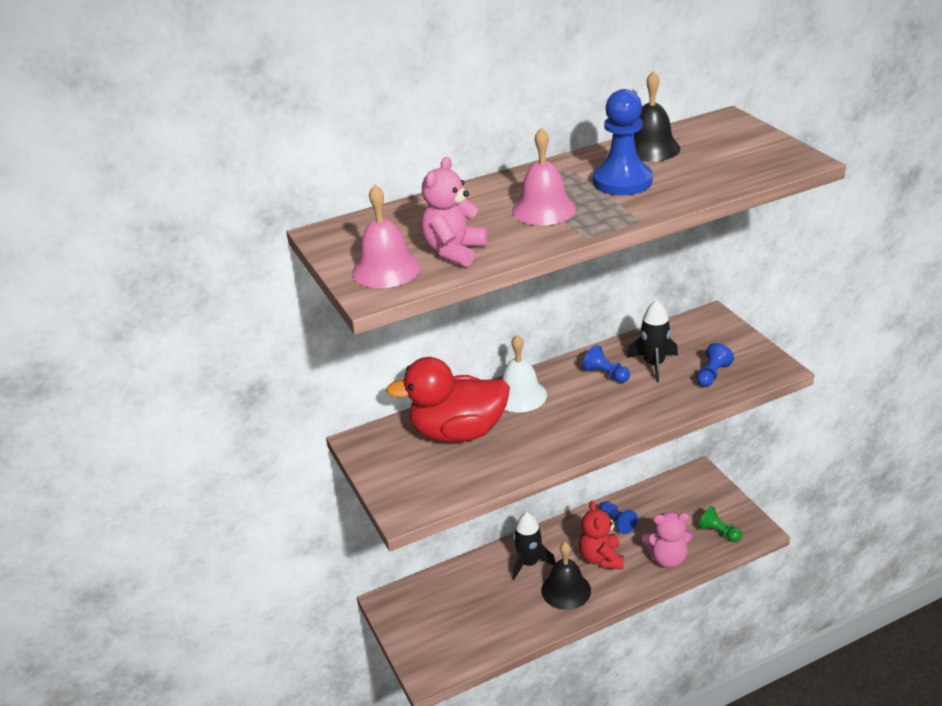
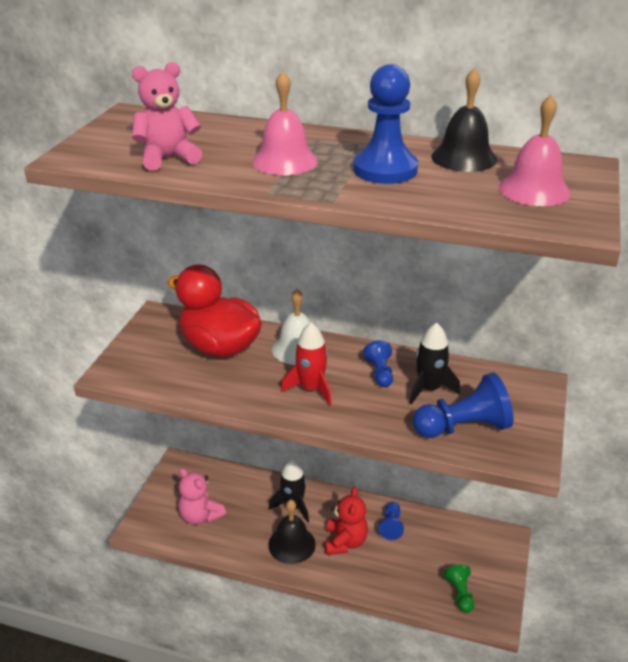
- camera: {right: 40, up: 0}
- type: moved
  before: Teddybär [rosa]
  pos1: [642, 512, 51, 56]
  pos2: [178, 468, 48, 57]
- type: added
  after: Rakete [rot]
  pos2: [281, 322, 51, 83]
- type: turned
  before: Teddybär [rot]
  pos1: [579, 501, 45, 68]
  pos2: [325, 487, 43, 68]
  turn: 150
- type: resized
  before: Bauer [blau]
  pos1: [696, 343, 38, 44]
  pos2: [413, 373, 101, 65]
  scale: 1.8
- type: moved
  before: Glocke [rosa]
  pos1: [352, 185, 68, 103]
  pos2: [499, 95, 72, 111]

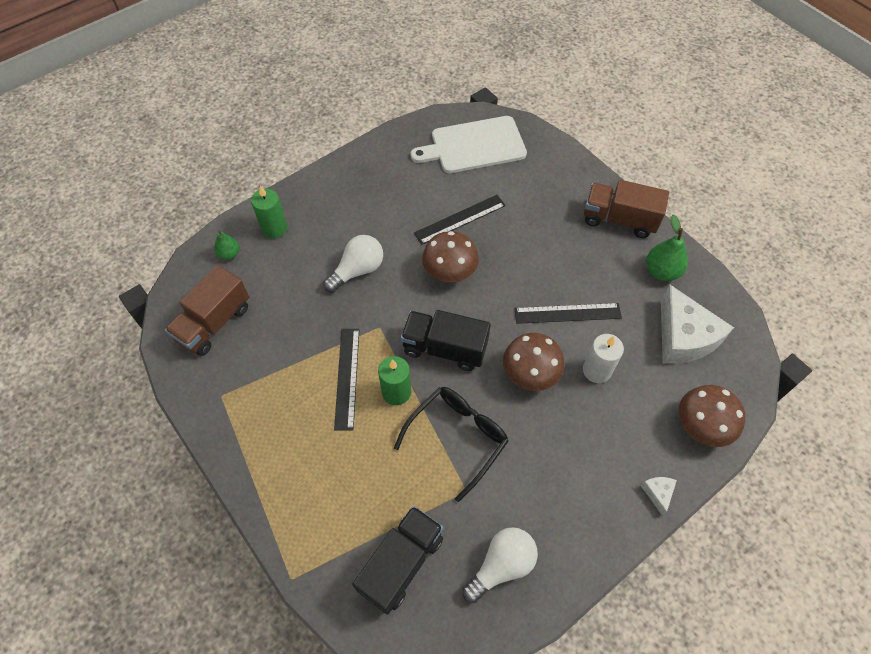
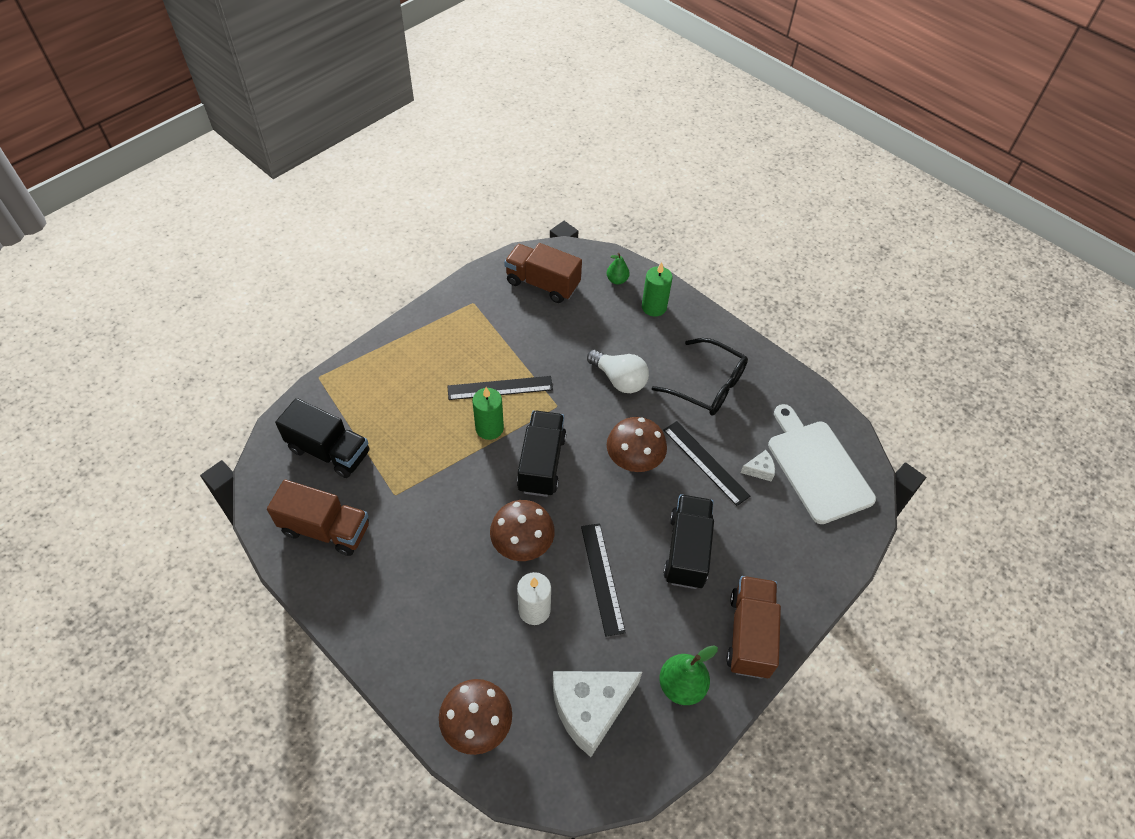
- camera: {right: 80, up: -5}
- type: replaced
  before: Glühbirne [weiß]
  after: Lastwagen [braun]
  pos1: [462, 527, 76, 76]
  pos2: [267, 479, 102, 77]
- type: moved
  before: Brille [schwarz]
  pos1: [394, 387, 115, 115]
  pos2: [652, 338, 96, 78]
- type: added
  after: Lastwagen [schwarz]
  pos2: [663, 494, 51, 95]
- type: moved
  before: Käse [weiß]
  pos1: [641, 477, 36, 39]
  pos2: [740, 450, 35, 32]

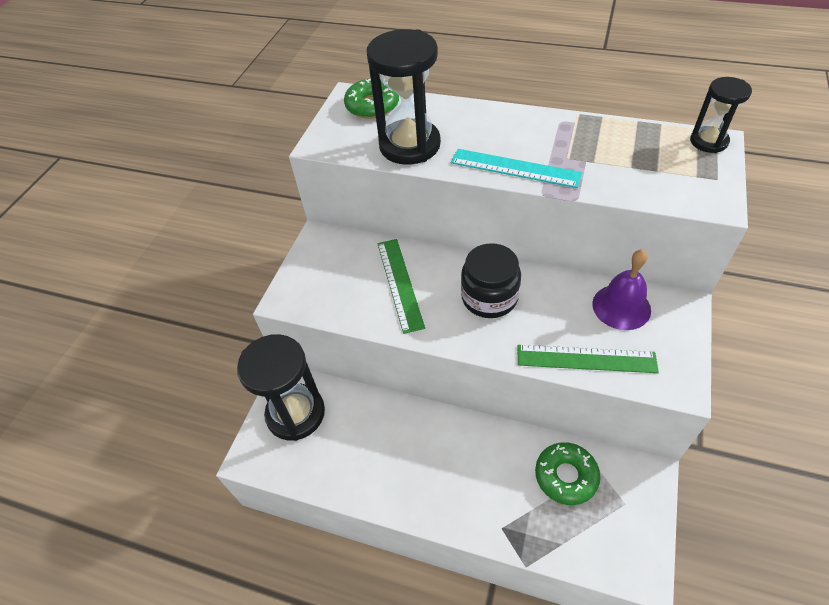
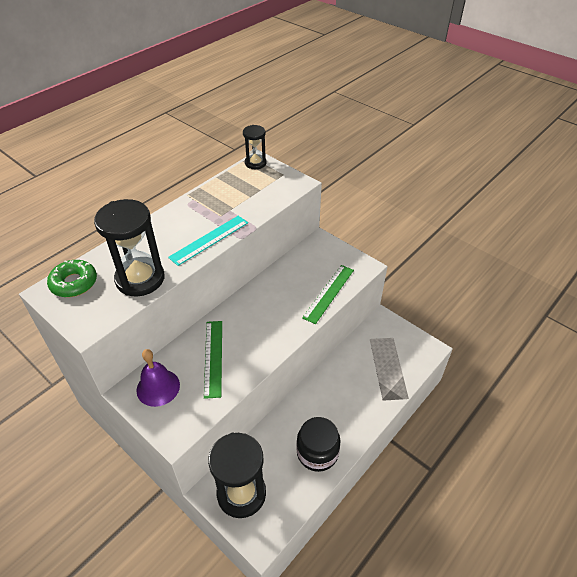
- camera: {right: -70, up: -5}
- type: moved
  before: Glocke [lila]
  pos1: [592, 249, 59, 81]
  pos2: [136, 349, 44, 58]
- type: turned
  before: Lineal [grün]
  pos1: [377, 239, 48, 95]
  pos2: [204, 321, 18, 78]
  turn: 75
- type: moved
  before: Einmachglas [schwarz]
  pos1: [461, 243, 60, 75]
  pos2: [296, 417, 44, 55]
- type: removed
  before: Donut [grün]
  pos1: [535, 442, 65, 63]

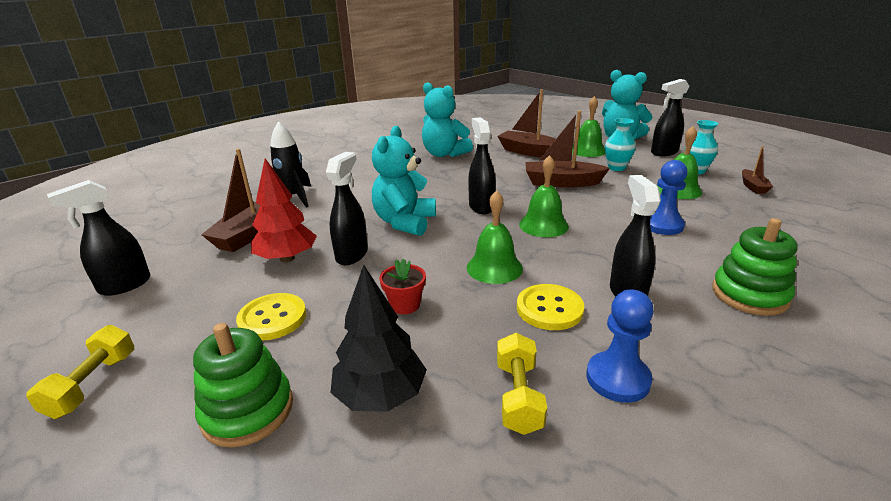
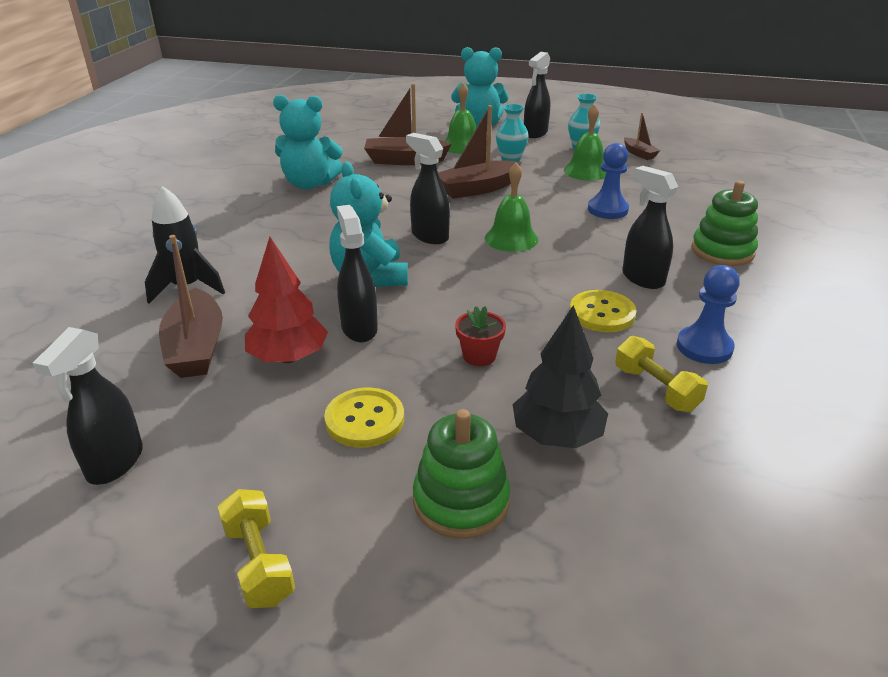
- camera: {right: -35, up: 5}
- type: removed
  before: Glocke [grün]
  pos1: [467, 190, 56, 94]

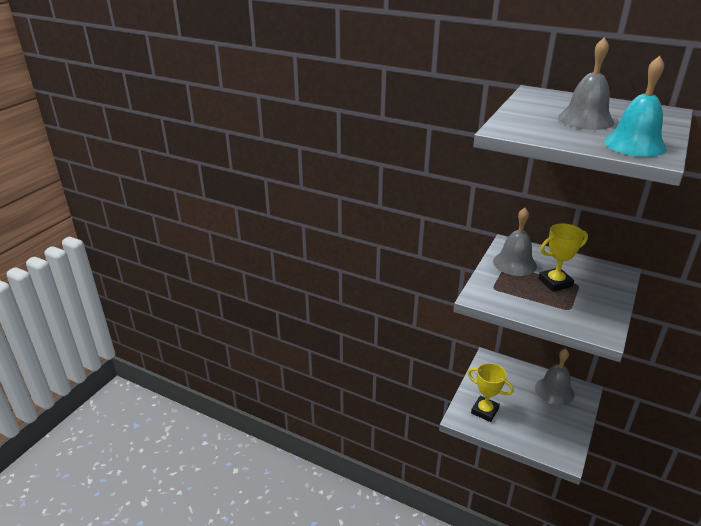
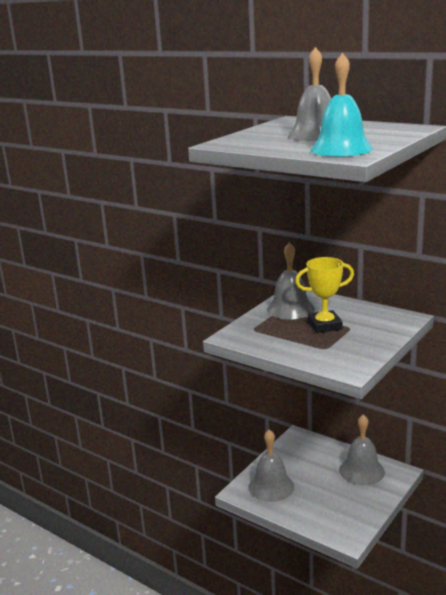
- camera: {right: 10, up: -10}
- type: replaced
  before: Pokal [gelb]
  after: Glocke [grau]
  pos1: [468, 363, 46, 59]
  pos2: [249, 429, 45, 73]

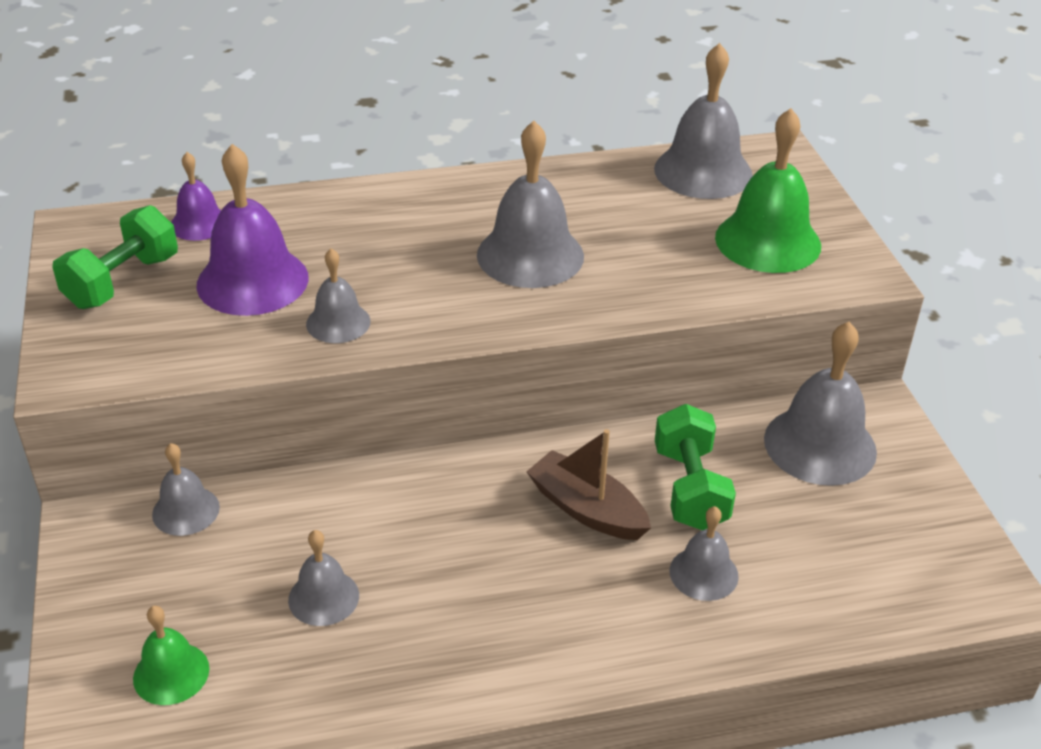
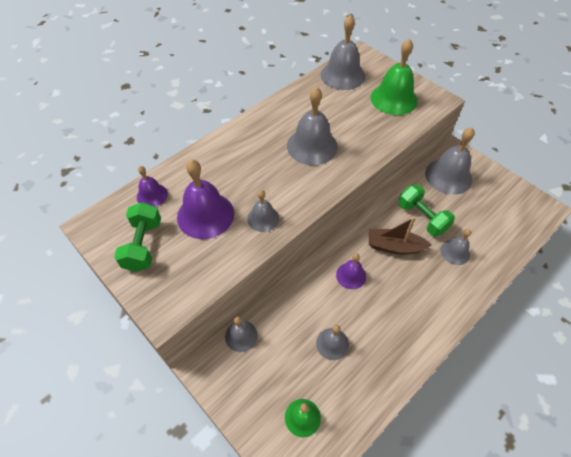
- camera: {right: -30, up: 15}
- type: added
  after: Glocke [lila]
  pos2: [336, 253, 30, 36]

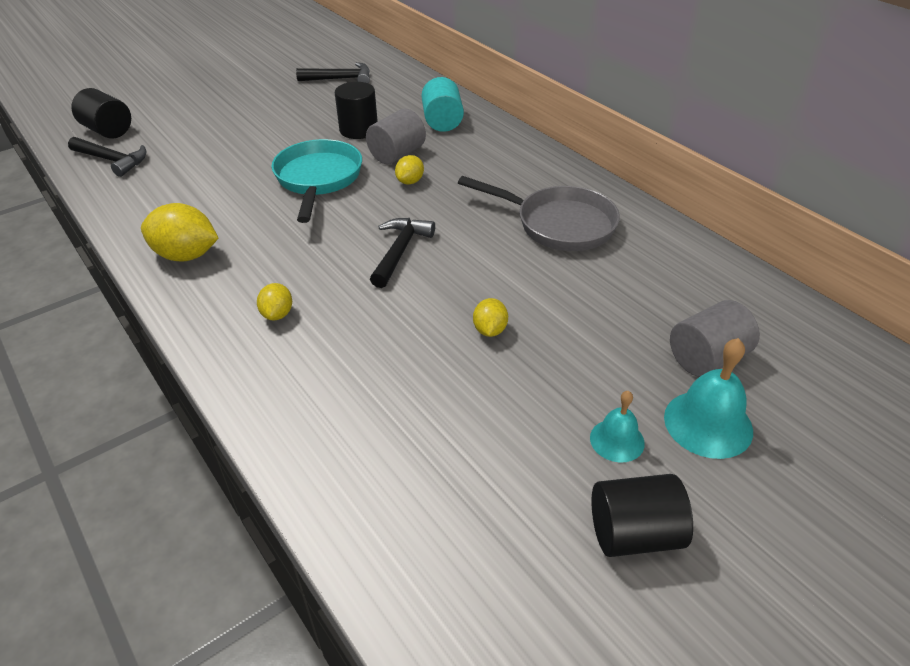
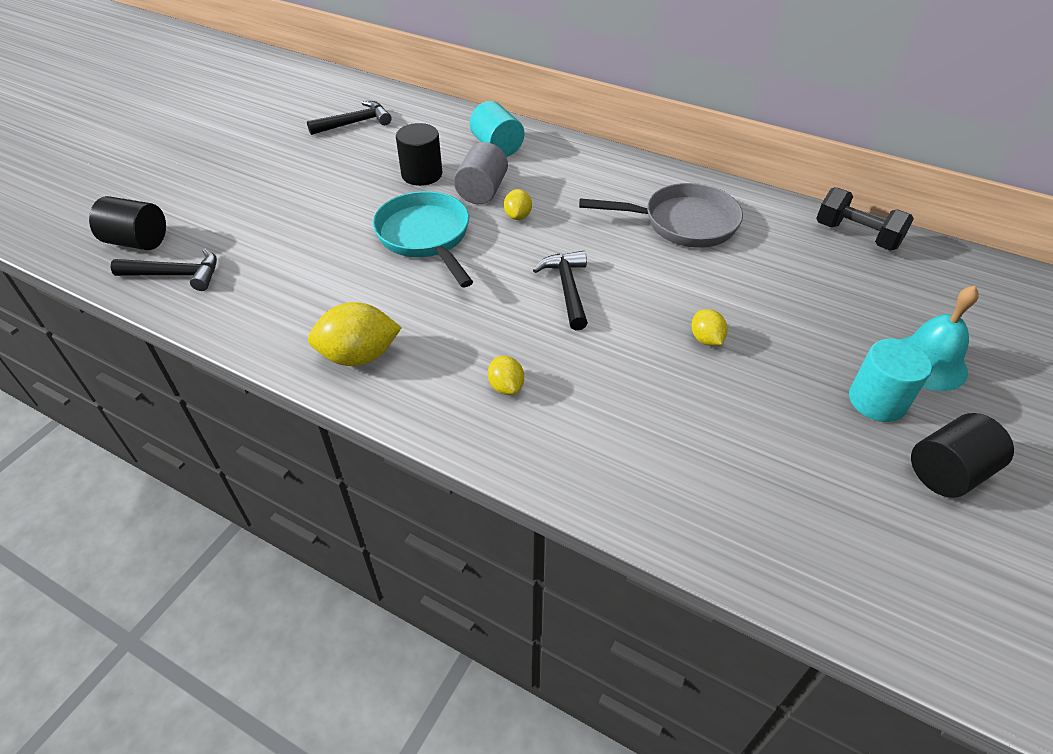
- camera: {right: -25, up: 5}
- type: added
  after: Hantel [schwarz]
  pos2: [816, 187, 98, 64]
- type: replaced
  before: Glocke [türkis]
  after: Vollzylinder [türkis]
  pos1: [590, 391, 55, 72]
  pos2: [849, 339, 83, 83]
- type: removed
  before: Vollzylinder [grau]
  pos1: [670, 300, 90, 77]

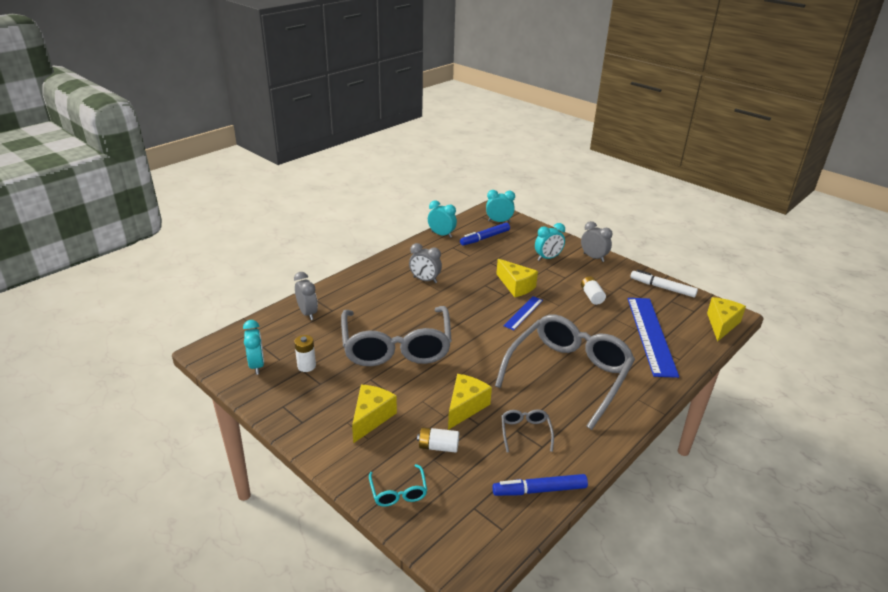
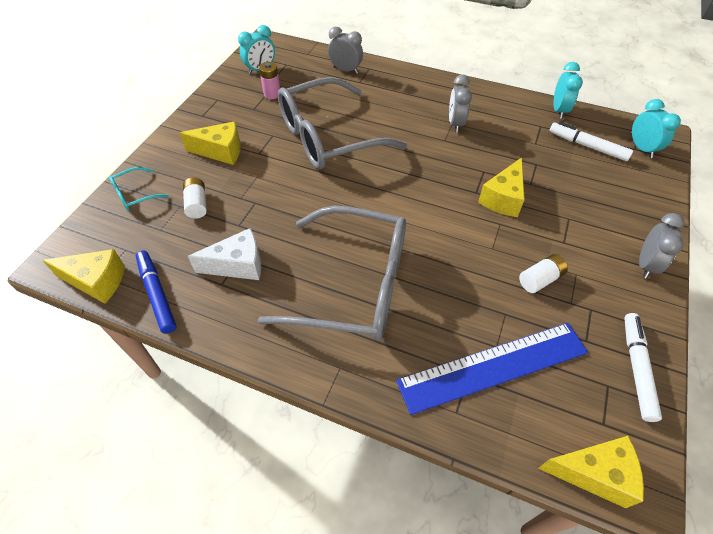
- camera: {right: 70, up: 20}
- type: moved
  before: Käse [gelb]
  pos1: [448, 374, 44, 56]
  pos2: [42, 249, 83, 55]
- type: replaced
  before: Brille [grau]
  after: Käse [weiß]
  pos1: [501, 409, 53, 43]
  pos2: [188, 228, 73, 52]
- type: recoloured
  before: Batterie [weiß]
  after: Batterie [rosa]
  pos1: [294, 335, 22, 37]
  pos2: [259, 62, 21, 37]
- type: turned
  before: Wecker [grau]
  pos1: [294, 272, 24, 48]
  pos2: [328, 27, 35, 47]
  turn: -105
- type: recoloured
  before: Filzstift [blau]
  after: Filzstift [weiß]
  pos1: [460, 223, 50, 23]
  pos2: [549, 122, 84, 39]
- type: removed
  before: Lineal [blau]
  pos1: [504, 296, 39, 34]
- type: removed
  before: Wecker [türkis]
  pos1: [535, 223, 30, 38]

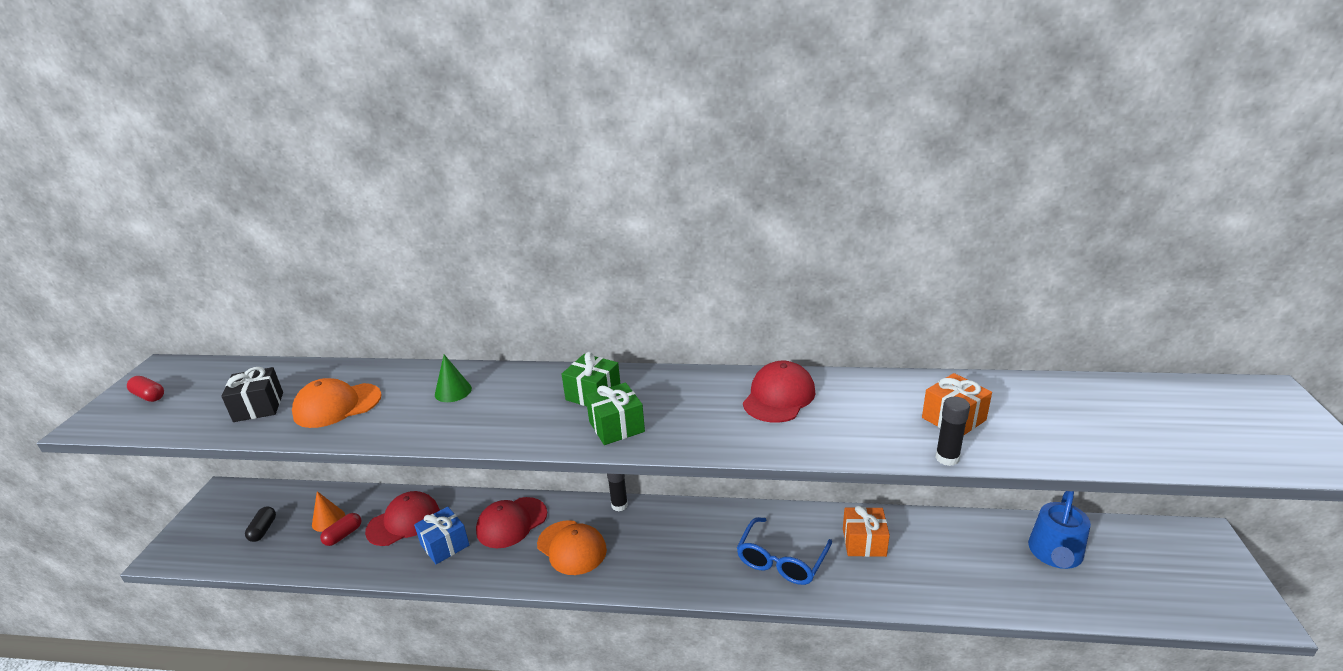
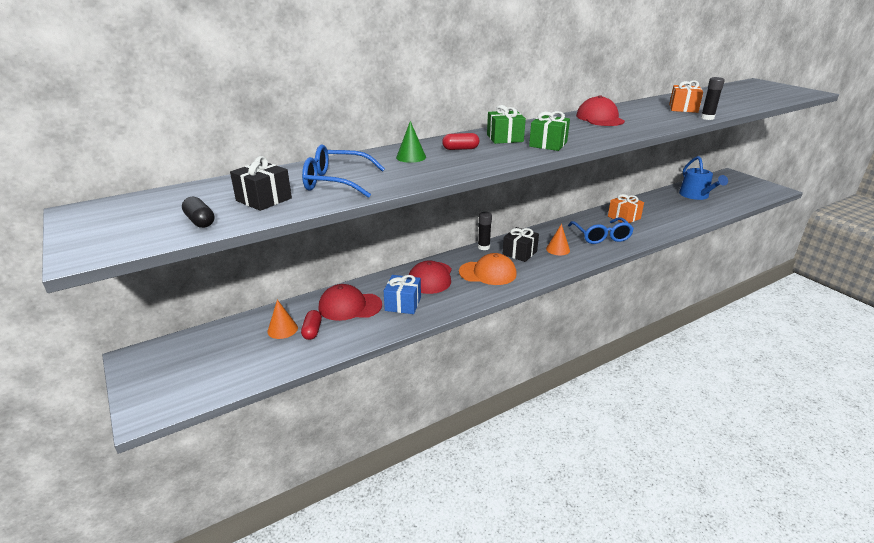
- camera: {right: -40, up: 0}
- type: moved
  before: Kapsel [schwarz]
  pos1: [245, 506, 31, 36]
  pos2: [182, 197, 32, 31]
- type: replaced
  before: Kappe [orange]
  after: Brille [blau]
  pos1: [292, 378, 90, 50]
  pos2: [302, 145, 83, 53]
- type: turned
  before: Kappe [rot]
  pos1: [365, 491, 75, 55]
  pos2: [319, 284, 63, 37]
  turn: -105
- type: moved
  before: Kapsel [rot]
  pos1: [127, 376, 37, 26]
  pos2: [442, 133, 37, 17]
- type: added
  after: Geschenk [schwarz]
  pos2: [503, 227, 36, 35]
- type: added
  after: Kegel [orange]
  pos2: [546, 224, 24, 31]

